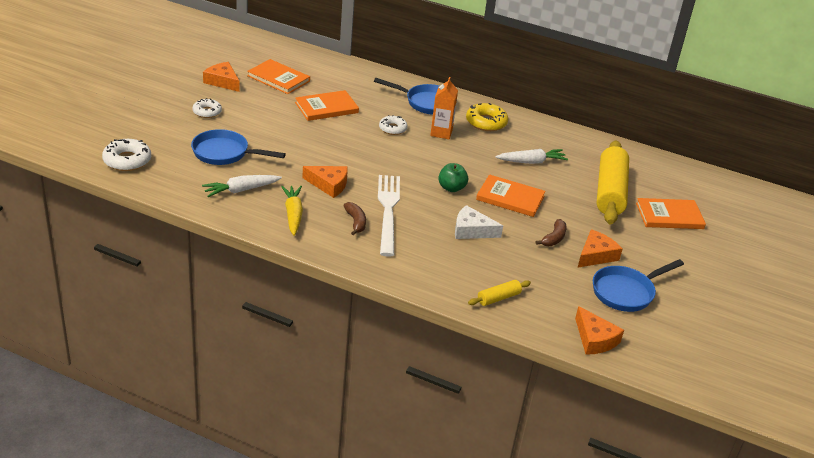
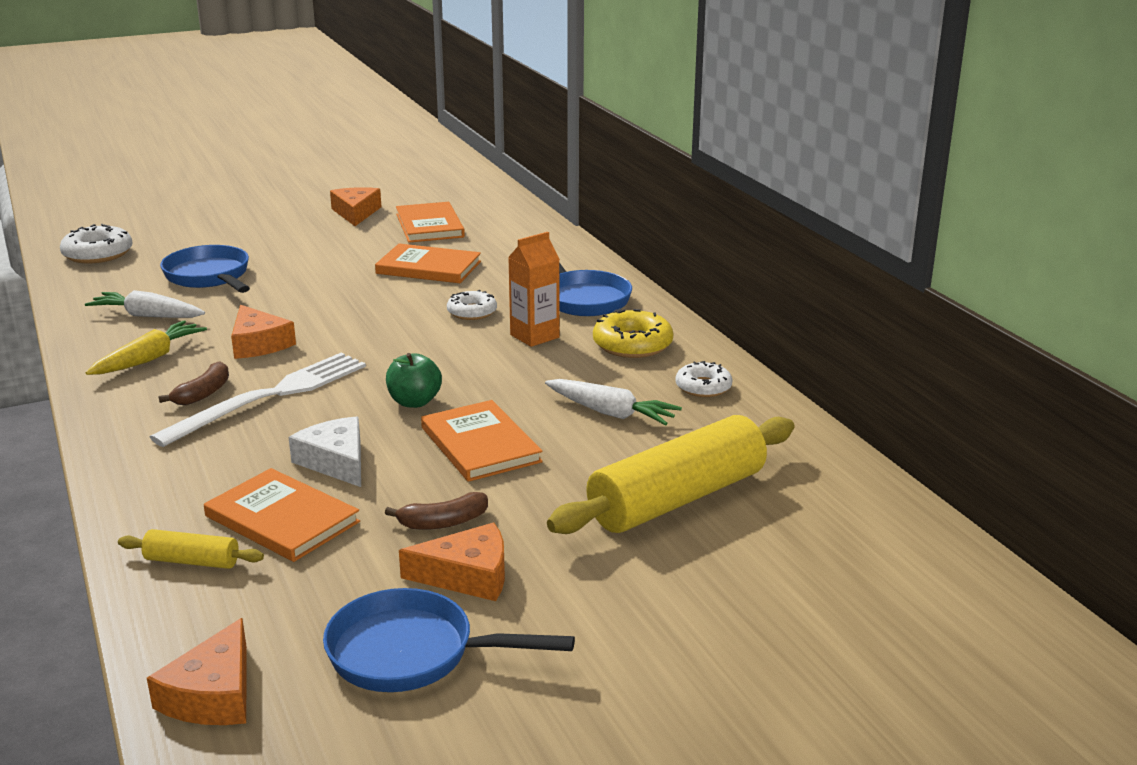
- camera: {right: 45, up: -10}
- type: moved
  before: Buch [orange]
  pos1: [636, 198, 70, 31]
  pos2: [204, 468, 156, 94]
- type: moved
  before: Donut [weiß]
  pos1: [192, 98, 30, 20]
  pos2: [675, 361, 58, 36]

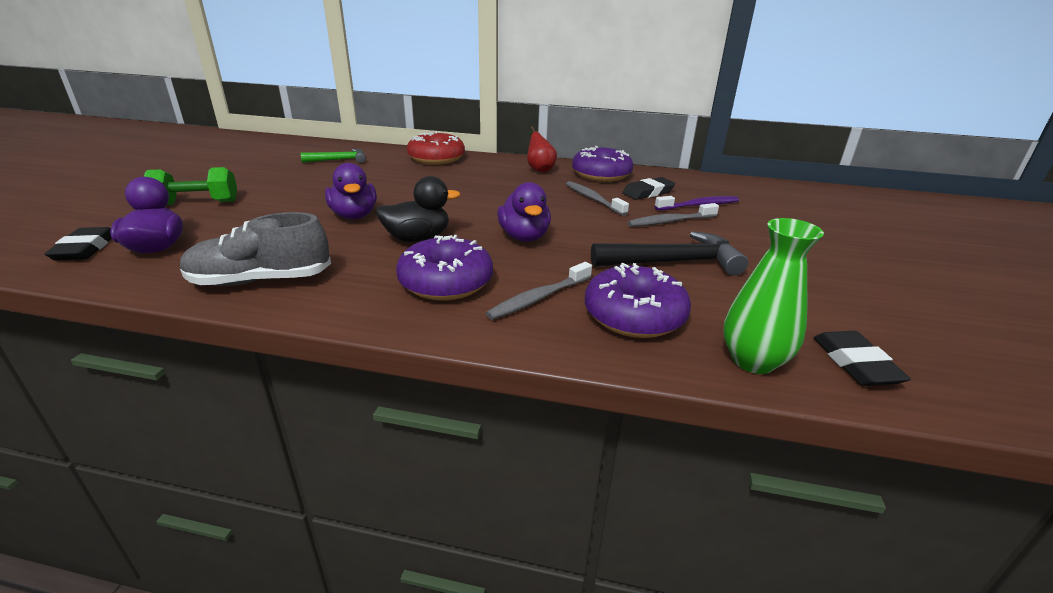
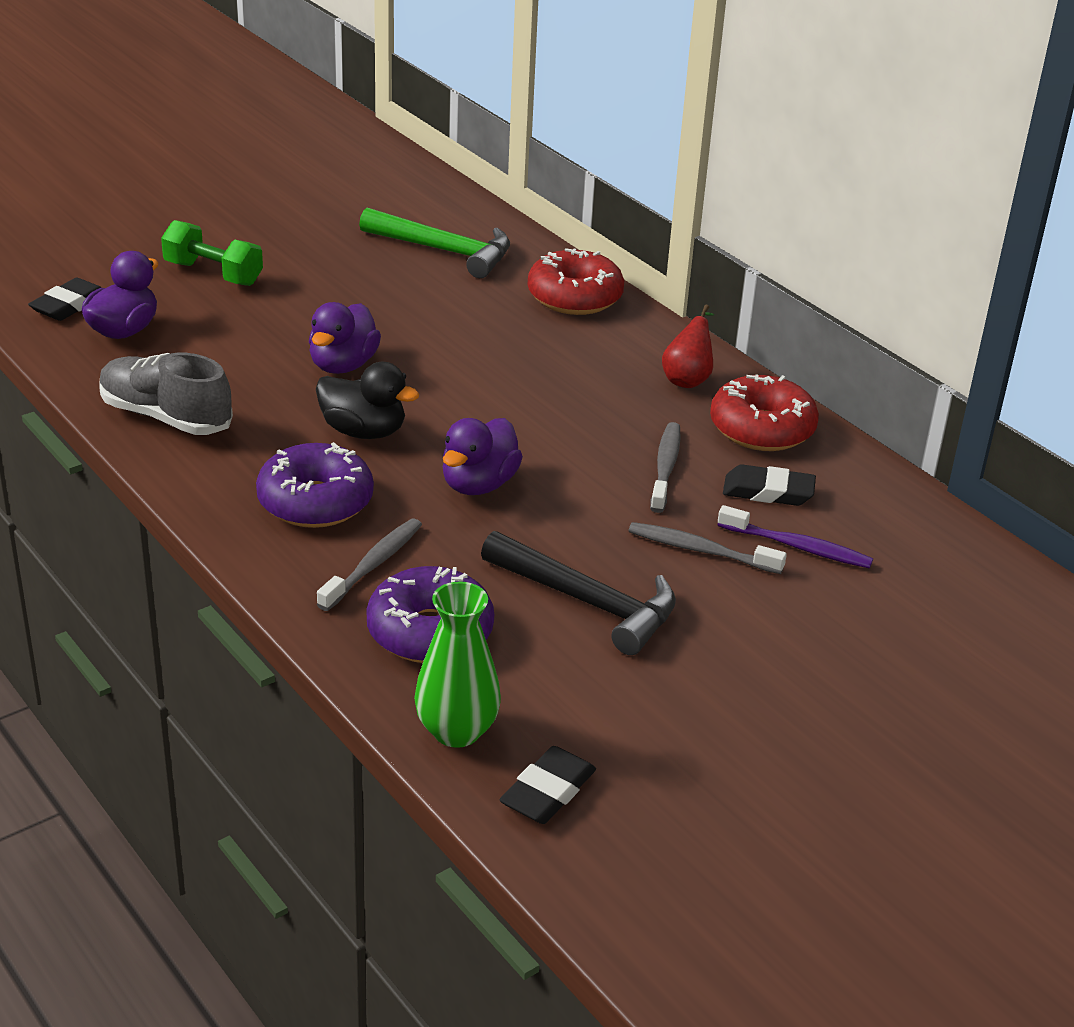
- camera: {right: 40, up: 5}
- type: turned
  before: Zahnbürste [grau]
  pos1: [486, 262, 106, 58]
  pos2: [317, 518, 105, 93]
  turn: 120
- type: resized
  before: Hammer [grün]
  pos1: [300, 149, 65, 14]
  pos2: [359, 208, 151, 70]
  scale: 1.62
- type: recoloured
  before: Donut [lila]
  after: Donut [rot]
  pos1: [572, 146, 61, 36]
  pos2: [710, 374, 109, 77]

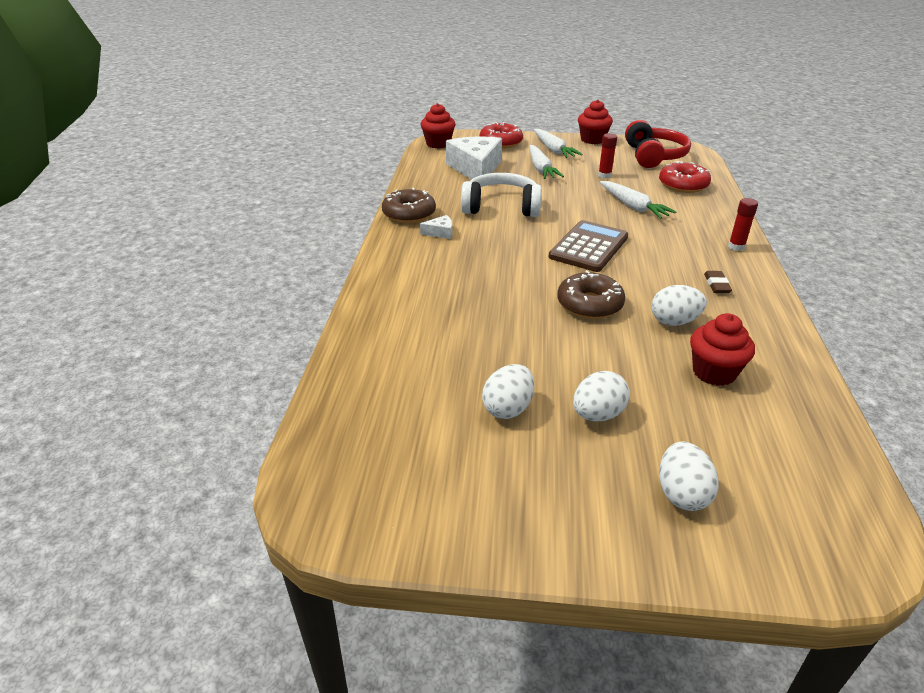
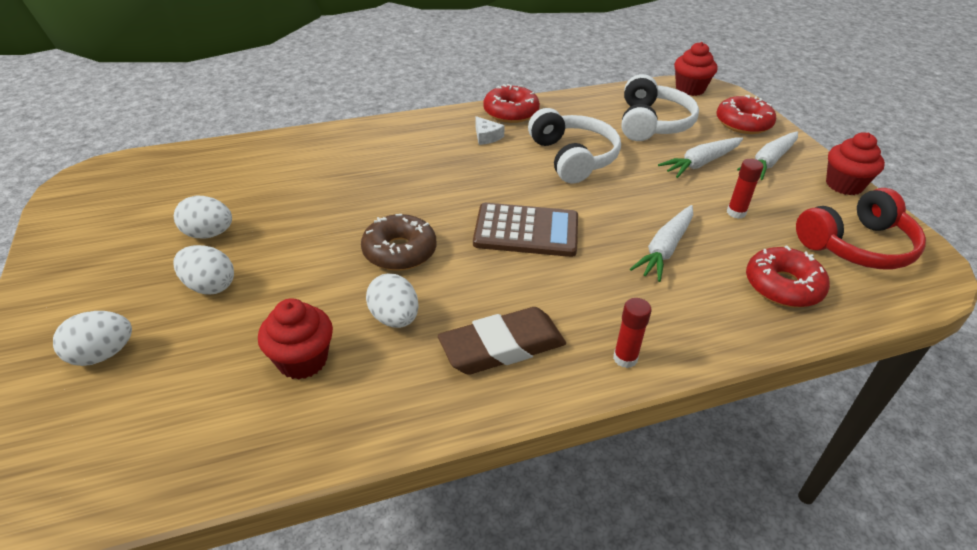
- camera: {right: 65, up: 5}
- type: resized
  before: Radiergummi [braun]
  pos1: [704, 271, 28, 22]
  pos2: [438, 307, 128, 68]
  scale: 2.17
- type: recoloured
  before: Donut [braun]
  after: Donut [rot]
  pos1: [382, 188, 54, 35]
  pos2: [483, 84, 57, 39]
- type: replaced
  before: Käse [weiß]
  after: Kopfhörer [weiß]
  pos1: [446, 136, 56, 44]
  pos2: [621, 74, 78, 67]

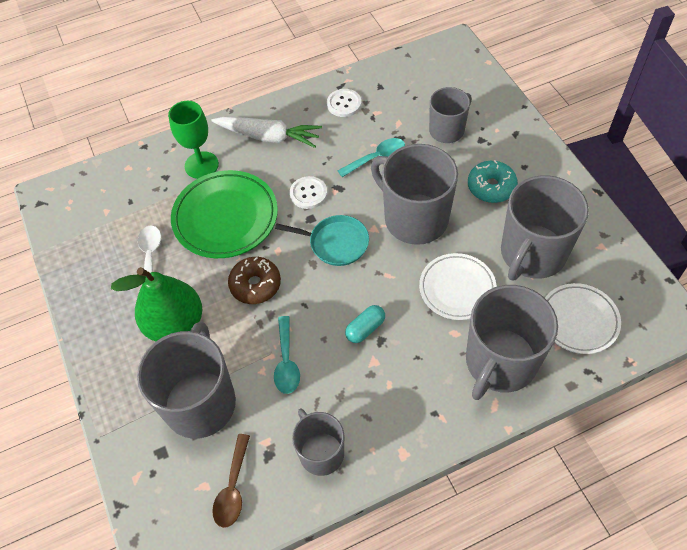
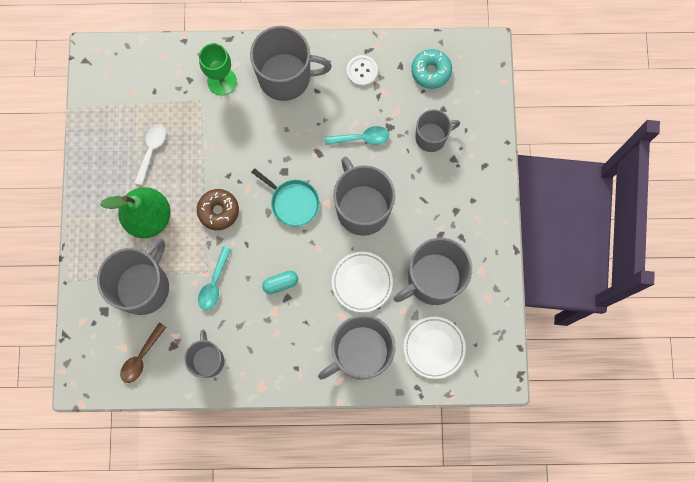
- camera: {right: 20, up: 20}
- type: replaced
  before: Karotte [weiß]
  after: Tasse [grau]
  pos1: [211, 116, 111, 32]
  pos2: [250, 26, 82, 75]
- type: moved
  before: Donut [türkis]
  pos1: [468, 160, 50, 43]
  pos2: [411, 49, 41, 40]
- type: removed
  before: Teller [grün]
  pos1: [171, 170, 107, 88]
- type: removed
  before: Knopf [weiß]
  pos1: [290, 176, 37, 33]

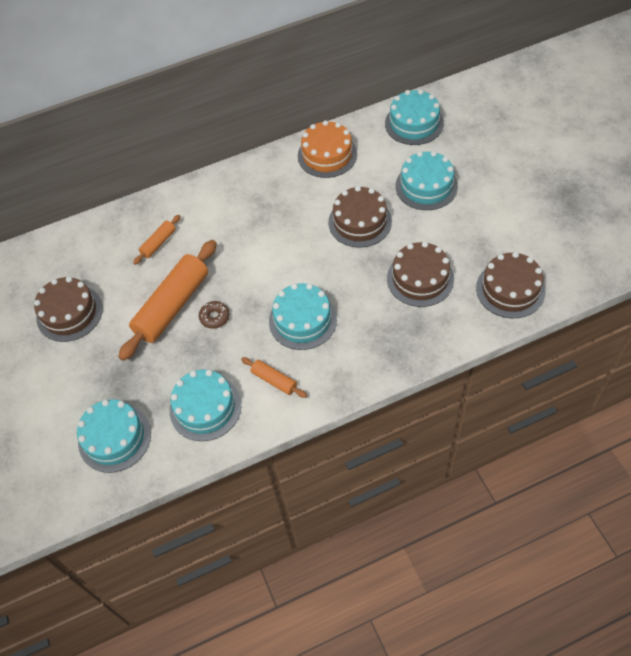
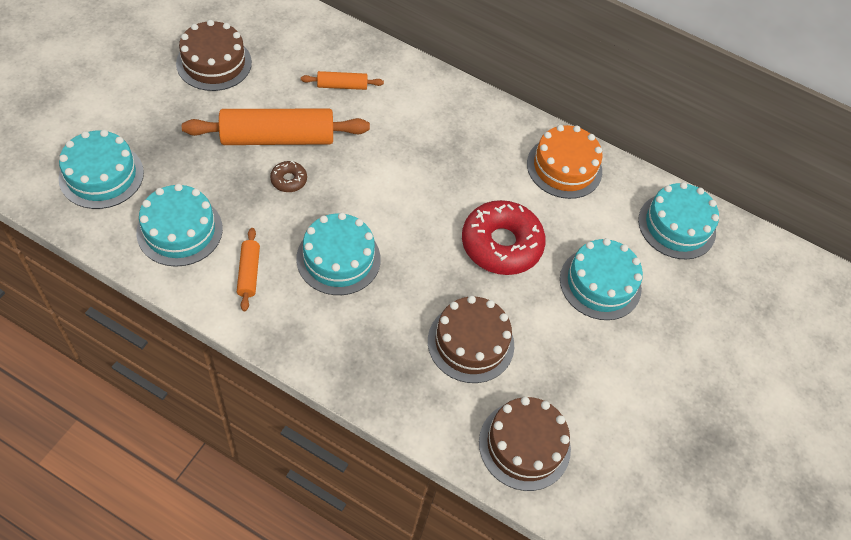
- camera: {right: 40, up: 0}
- type: replaced
  before: Kuchen [braun]
  after: Donut [rot]
  pos1: [328, 186, 64, 62]
  pos2: [462, 200, 84, 75]

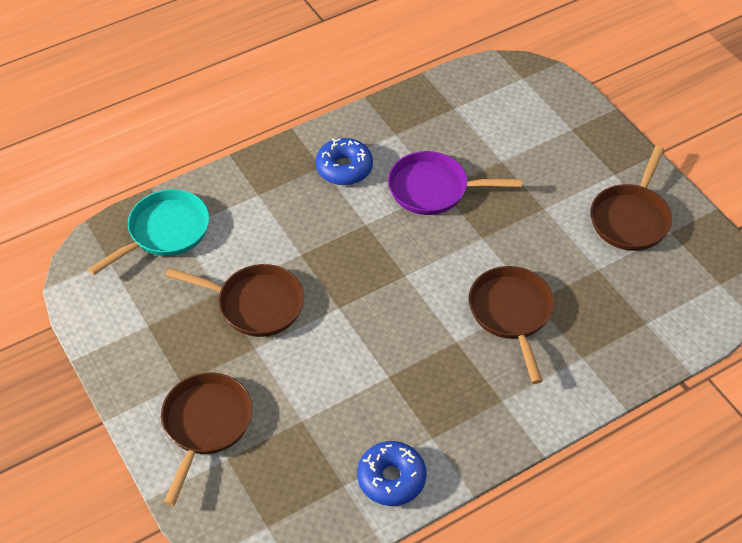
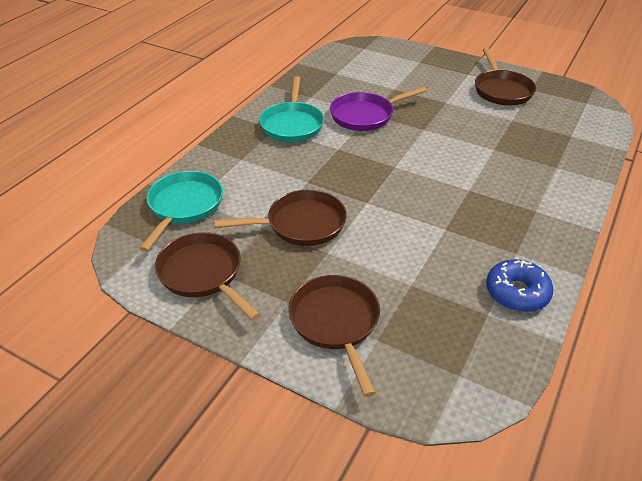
- camera: {right: -30, up: -10}
- type: moved
  before: Pfanne [braun]
  pos1: [469, 266, 85, 118]
  pos2: [155, 232, 105, 88]
- type: replaced
  before: Donut [blau]
  after: Pfanne [türkis]
  pos1: [315, 138, 58, 47]
  pos2: [259, 76, 65, 66]

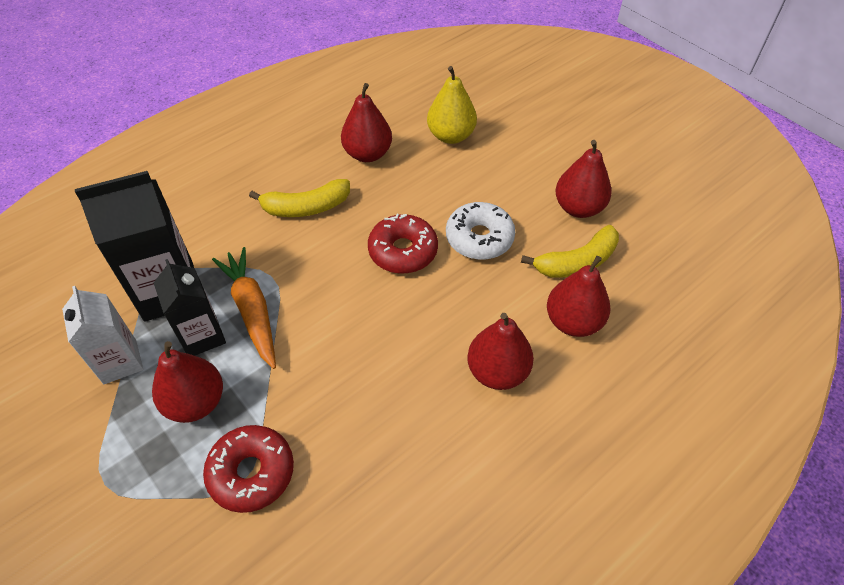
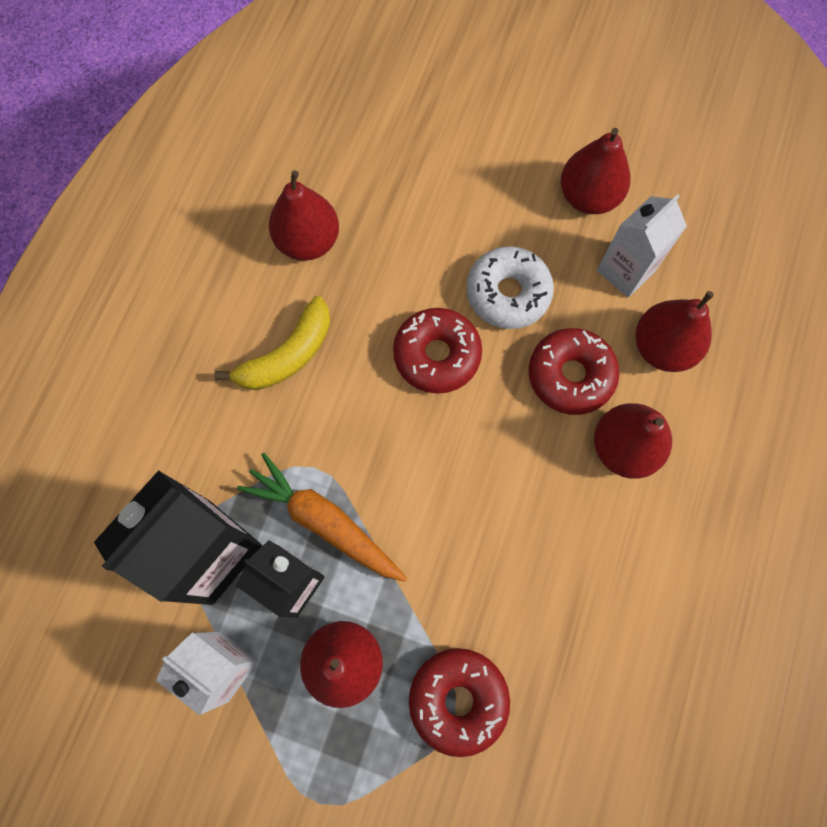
- camera: {right: -30, up: 20}
- type: added
  after: Donut [rot]
  pos2: [529, 328, 91, 87]
- type: replaced
  before: Banane [gelb]
  after: Getränkekarton [weiß]
  pos1: [521, 225, 98, 53]
  pos2: [597, 194, 90, 104]
- type: removed
  before: Birne [gelb]
  pos1: [427, 66, 50, 78]

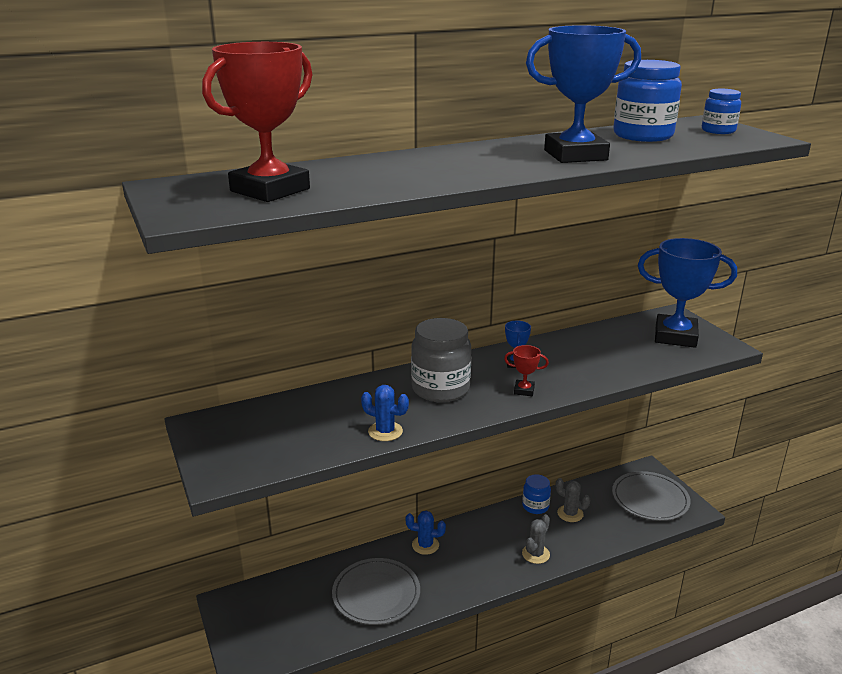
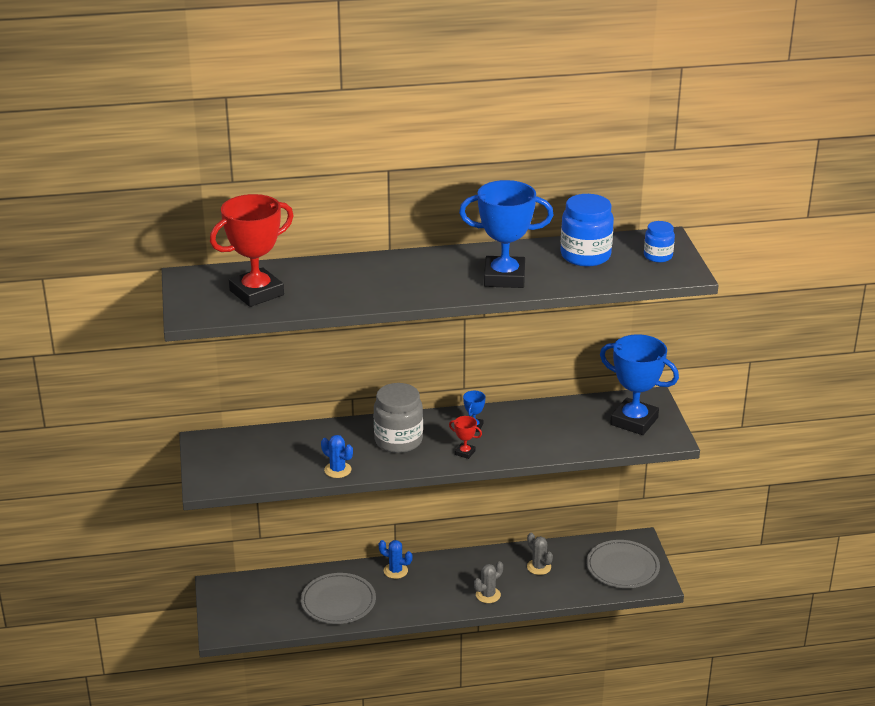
- camera: {right: 15, up: 5}
- type: removed
  before: Einmachglas [blau]
  pos1: [522, 474, 29, 40]

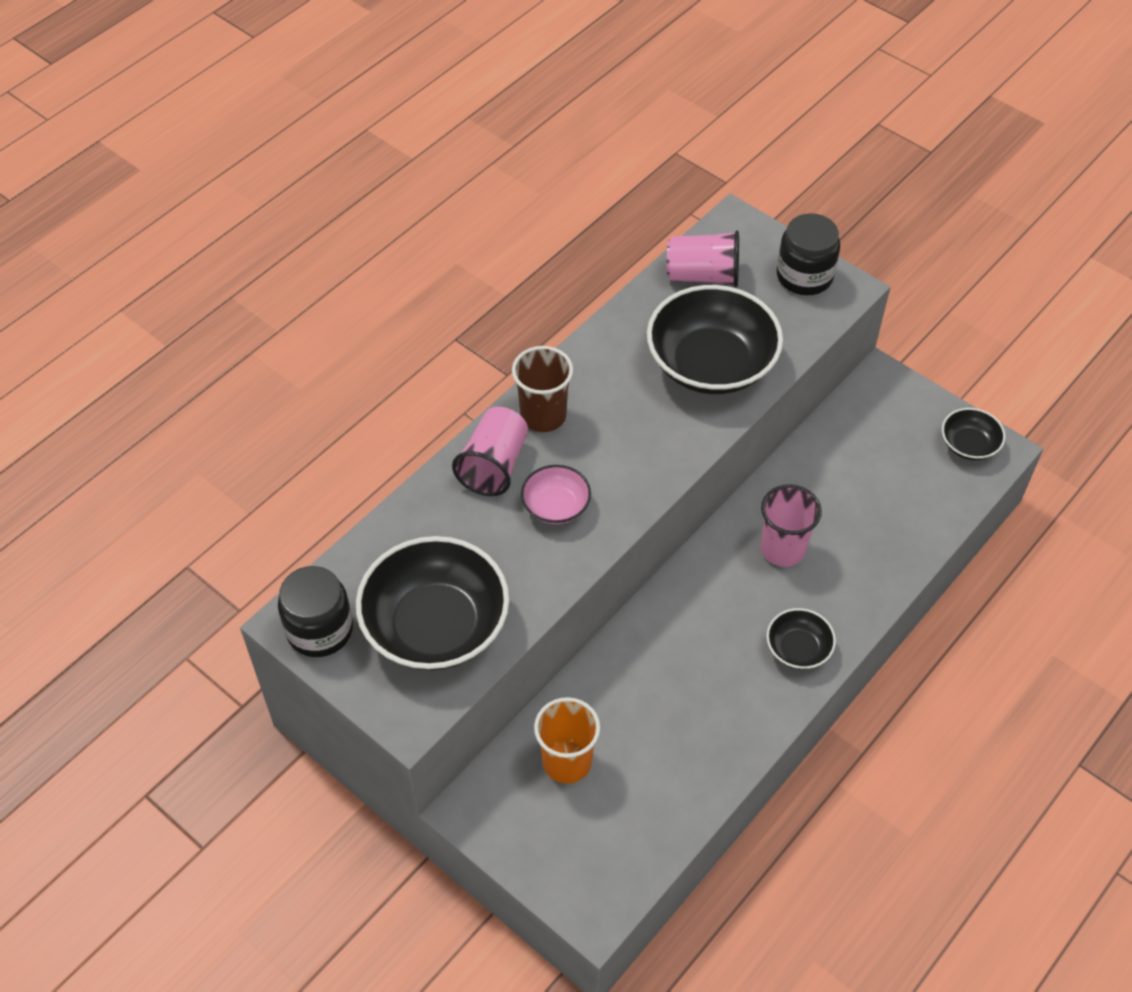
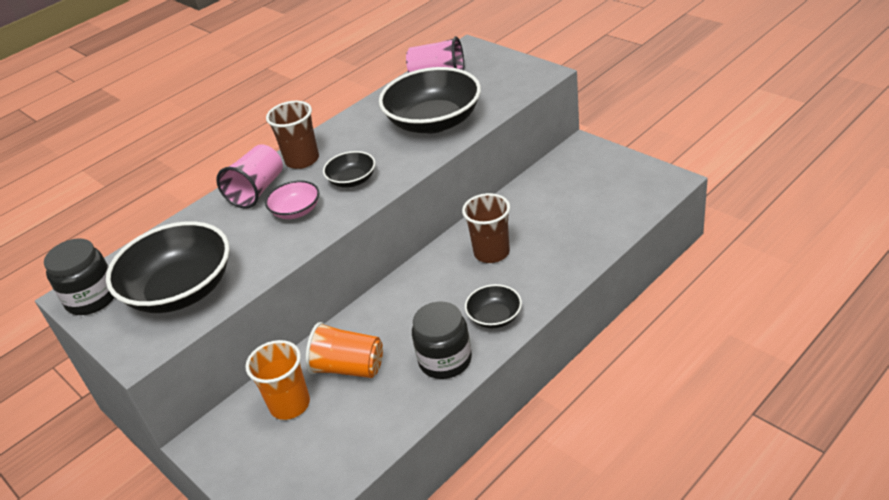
- camera: {right: 10, up: -15}
- type: added
  after: Becher [orange]
  pos2: [306, 322, 77, 56]
- type: moved
  before: Schüssel [schwarz]
  pos1: [942, 408, 63, 52]
  pos2: [323, 151, 52, 37]
- type: moved
  before: Einmachglas [schwarz]
  pos1: [777, 213, 63, 82]
  pos2: [412, 301, 60, 78]
- type: recoloured
  before: Becher [rosa]
  after: Becher [braun]
  pos1: [760, 484, 62, 83]
  pos2: [462, 193, 48, 70]

